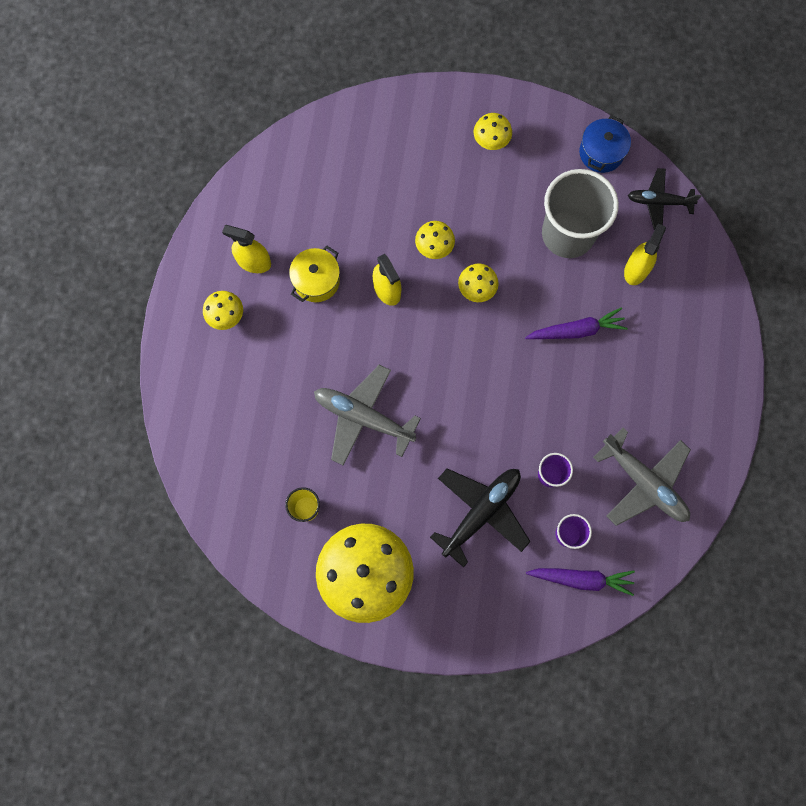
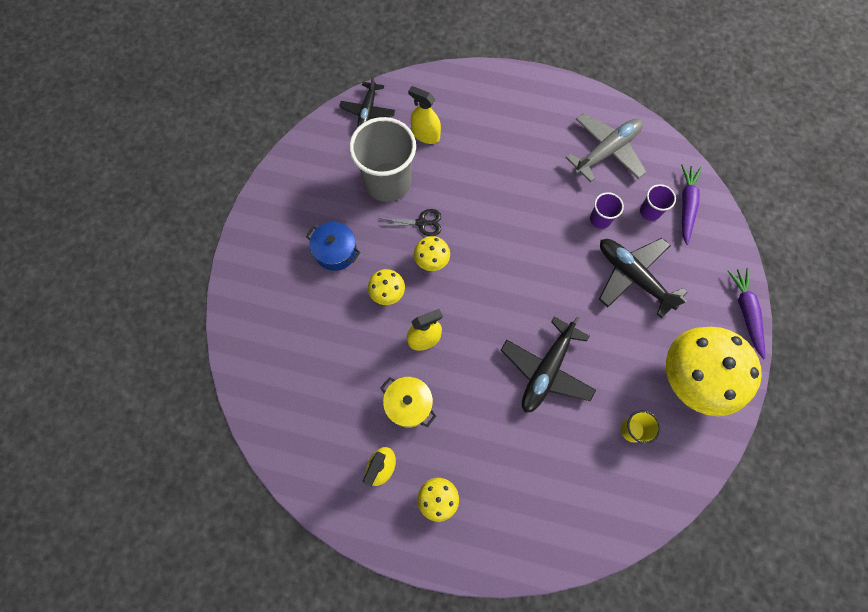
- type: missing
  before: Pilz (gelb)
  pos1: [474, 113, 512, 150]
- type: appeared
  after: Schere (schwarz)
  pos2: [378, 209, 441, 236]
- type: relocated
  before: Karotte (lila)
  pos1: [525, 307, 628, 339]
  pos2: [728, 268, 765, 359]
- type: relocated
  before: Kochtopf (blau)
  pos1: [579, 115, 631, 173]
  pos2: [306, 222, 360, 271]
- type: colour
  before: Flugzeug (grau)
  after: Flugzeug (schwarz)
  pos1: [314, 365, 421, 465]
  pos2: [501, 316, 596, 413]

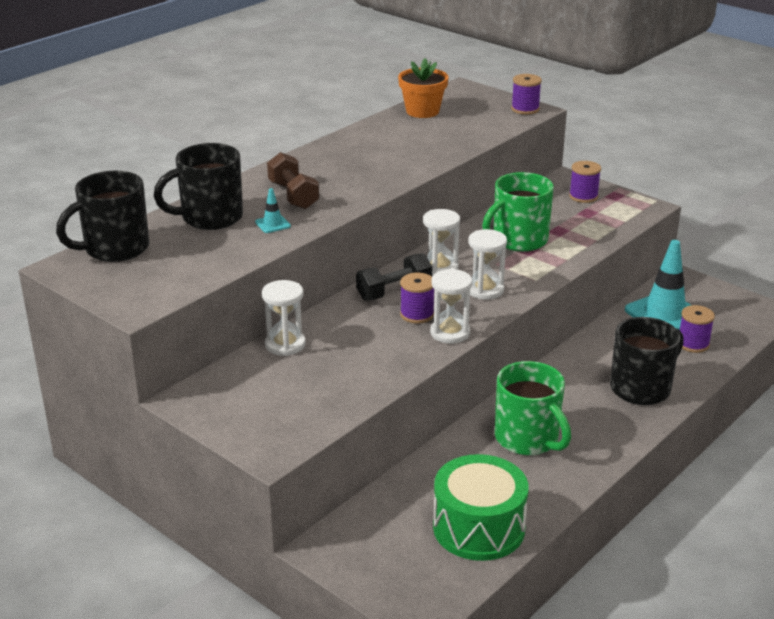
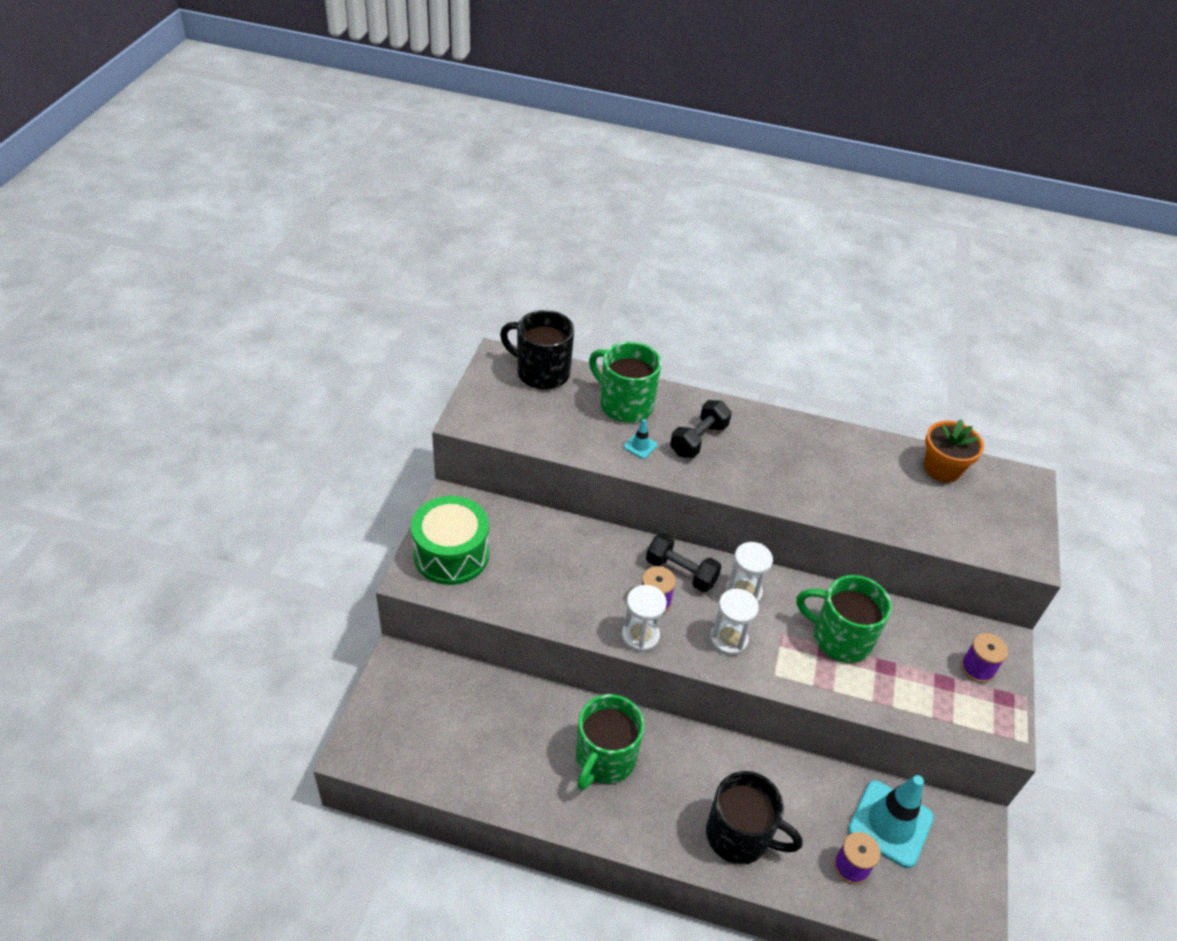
- type: missing
  before: Sanduhr (weiß)
  pos1: [262, 280, 306, 356]
- type: missing
  before: Garnrolle (lila)
  pos1: [511, 74, 542, 115]
- type: relocated
  before: Trommel (grün)
  pos1: [433, 454, 529, 561]
  pos2: [411, 496, 489, 585]
- type: colour
  before: Tasse (schwarz)
  after: Tasse (grün)
  pos1: [154, 143, 243, 230]
  pos2: [589, 342, 662, 423]
- type: colour
  before: Hantel (braun)
  after: Hantel (schwarz)
  pos1: [267, 152, 319, 209]
  pos2: [670, 400, 732, 458]

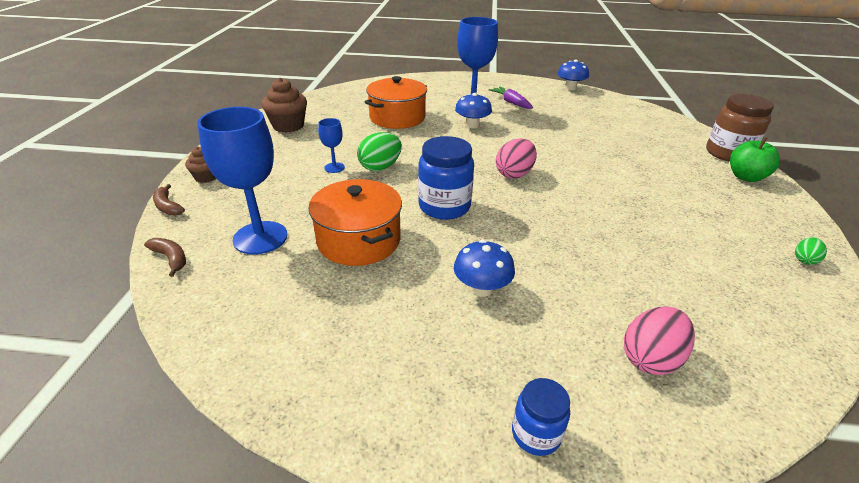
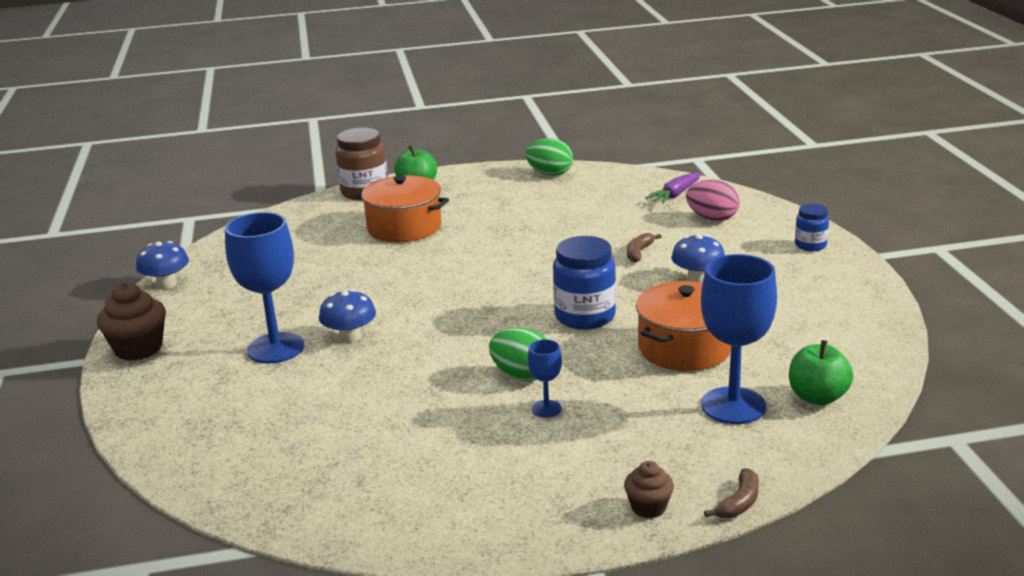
- type: missing
  before: Ei (rosa)
  pos1: [496, 138, 537, 179]
- type: appeared
  after: Apfel (grün)
  pos2: [789, 340, 854, 405]
- type: relocated
  before: Banane (braun)
  pos1: [144, 238, 186, 277]
  pos2: [627, 233, 661, 263]
- type: relocated
  before: Muffin (braun)
  pos1: [262, 78, 307, 133]
  pos2: [97, 283, 166, 361]
- type: relocated
  before: Kochtopf (orange)
  pos1: [365, 76, 427, 129]
  pos2: [355, 175, 449, 242]
- type: relocated
  before: Karotte (lila)
  pos1: [488, 87, 533, 109]
  pos2: [645, 173, 701, 204]
- type: size
  before: Ei (grün)
  pos1: [795, 237, 827, 265]
  pos2: [525, 138, 573, 176]
  scale: 1.88

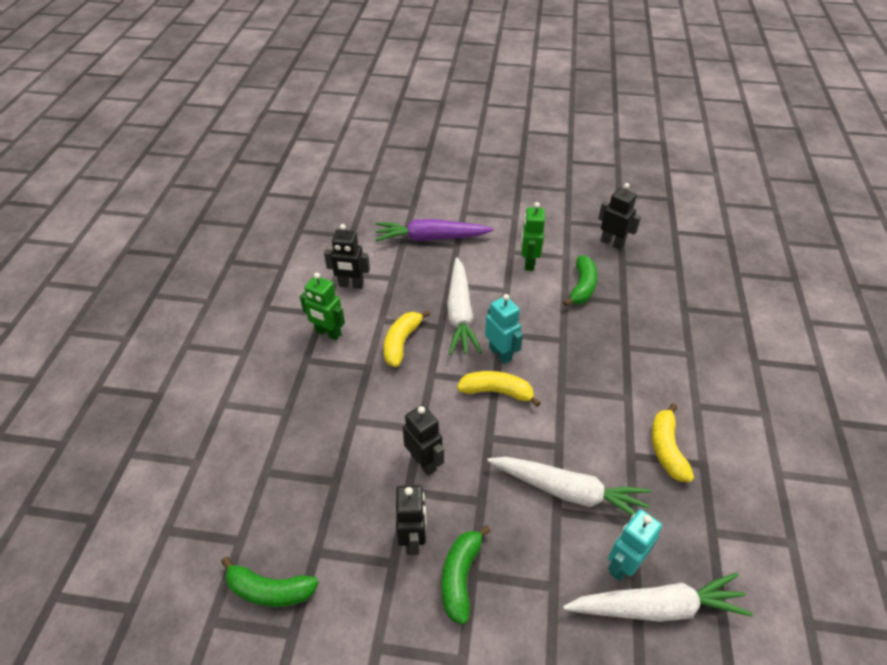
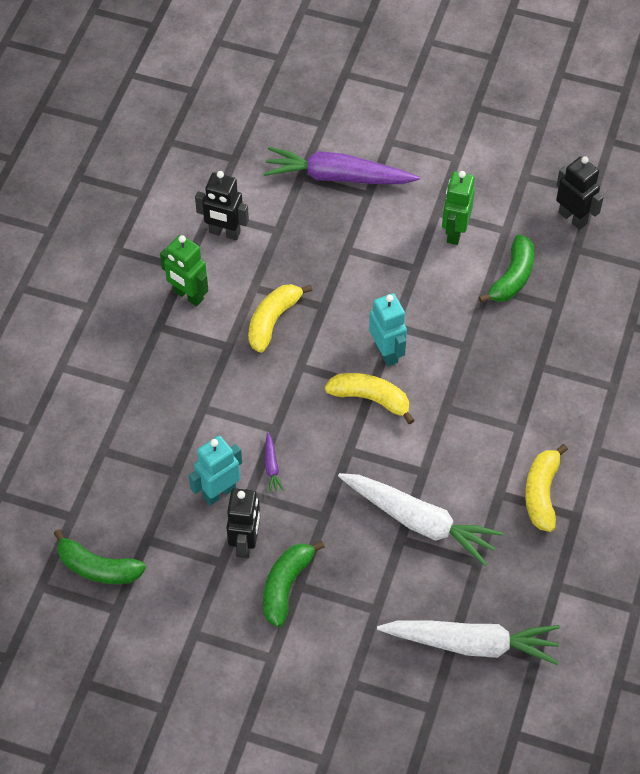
- type: missing
  before: Karotte (weiß)
  pos1: [447, 257, 482, 355]
- type: relocated
  before: Roboter (türkis)
  pos1: [608, 509, 662, 581]
  pos2: [189, 436, 242, 506]
- type: exchanged
  before: Roboter (schwarz)
  after: Karotte (lila)
  pos1: [403, 405, 444, 476]
  pos2: [265, 432, 284, 493]

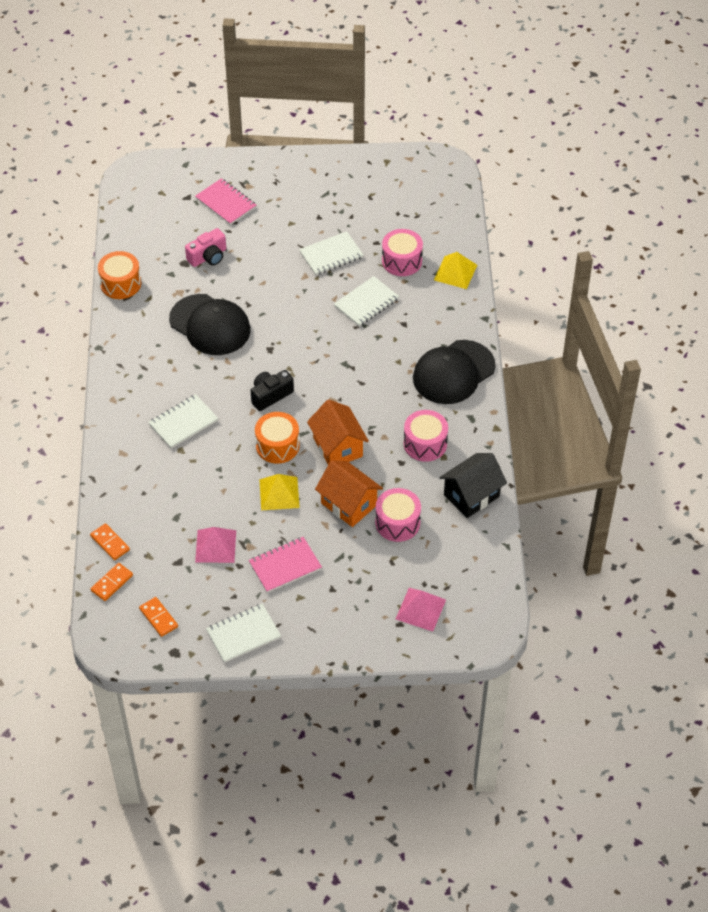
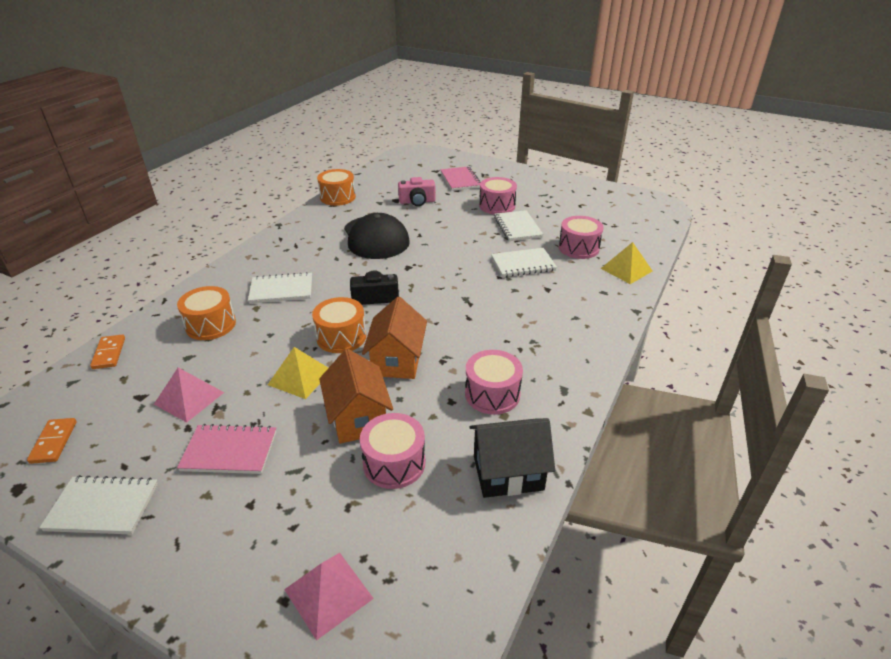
- type: missing
  before: Dominostein (orange)
  pos1: [91, 563, 133, 601]
- type: missing
  before: Kappe (schwarz)
  pos1: [413, 340, 496, 404]
- type: appeared
  after: Trommel (orange)
  pos2: [177, 286, 236, 340]
- type: appeared
  after: Trommel (rosa)
  pos2: [479, 177, 517, 215]
- type: spun
  before: Notizbuch (weiß)
  pos1: [299, 231, 363, 275]
  pos2: [494, 210, 543, 241]
  turn: 75

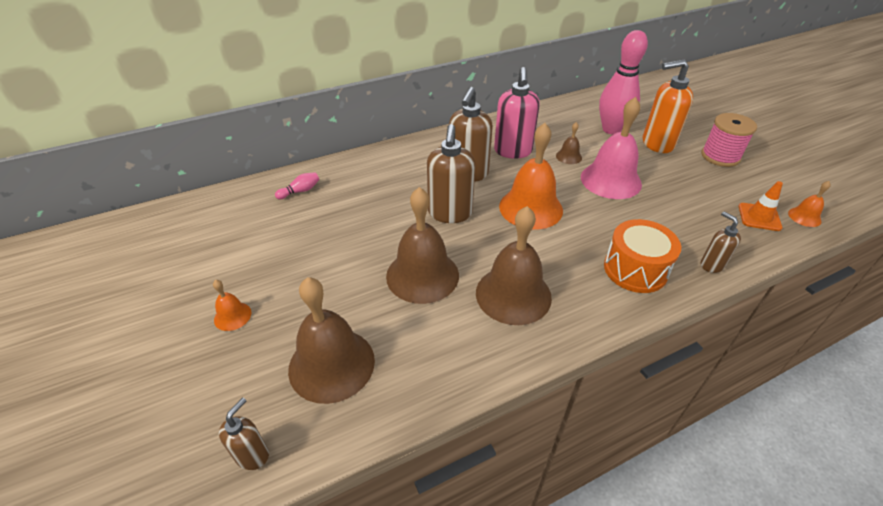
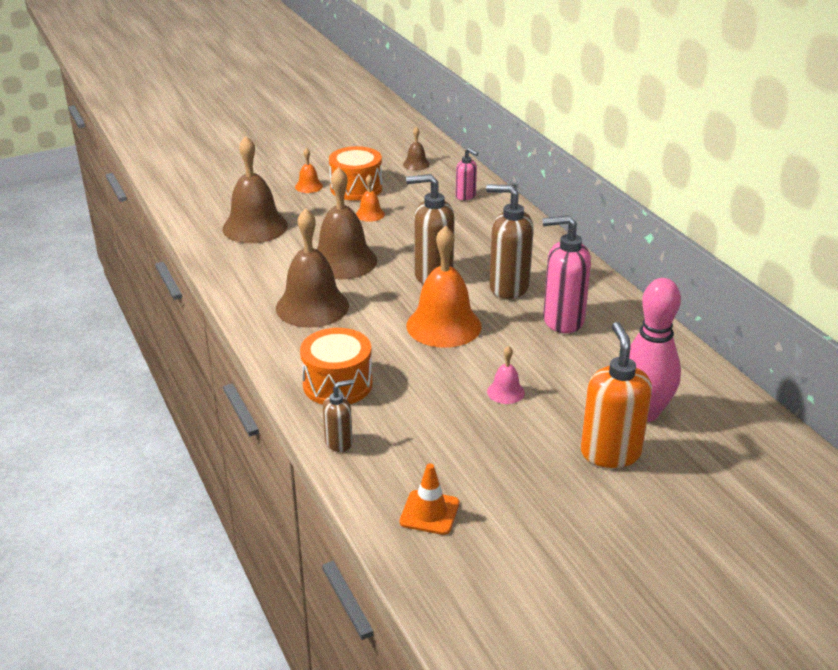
- type: missing
  before: Seifenspender (braun)
  pos1: [219, 397, 269, 470]
- type: missing
  before: Garnrolle (rosa)
  pos1: [701, 113, 757, 167]
- type: appeared
  after: Trommel (orange)
  pos2: [329, 146, 382, 201]
- type: relocated
  before: Glocke (braun)
  pos1: [556, 122, 582, 164]
  pos2: [403, 127, 430, 170]
- type: relocated
  before: Glocke (orange)
  pos1: [788, 181, 831, 227]
  pos2: [356, 175, 385, 222]
- type: exchanged
  before: Bowlingkegel (rosa)
  after: Seifenspender (rosa)
  pos1: [275, 172, 319, 199]
  pos2: [456, 148, 478, 200]
- type: size
  before: Glocke (rosa)
  pos1: [581, 97, 642, 199]
  pos2: [487, 346, 525, 404]
  scale: 0.46

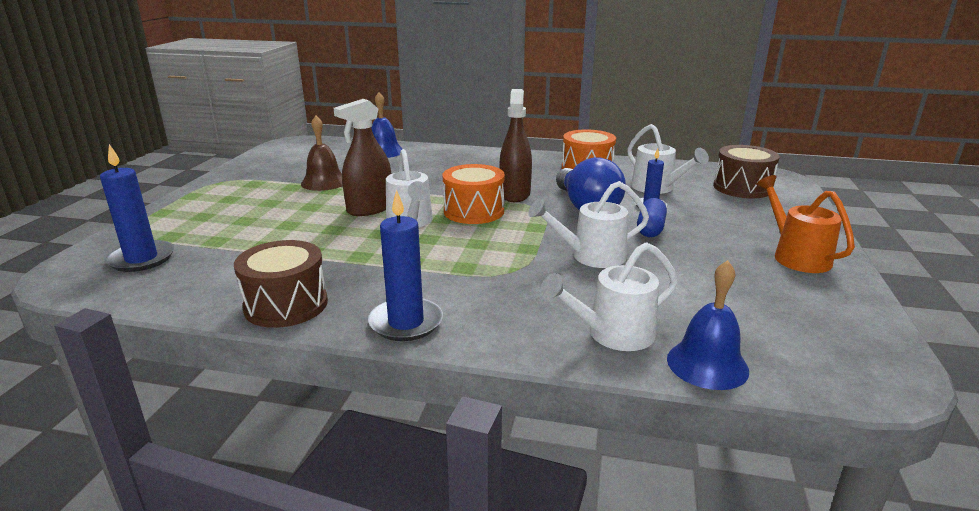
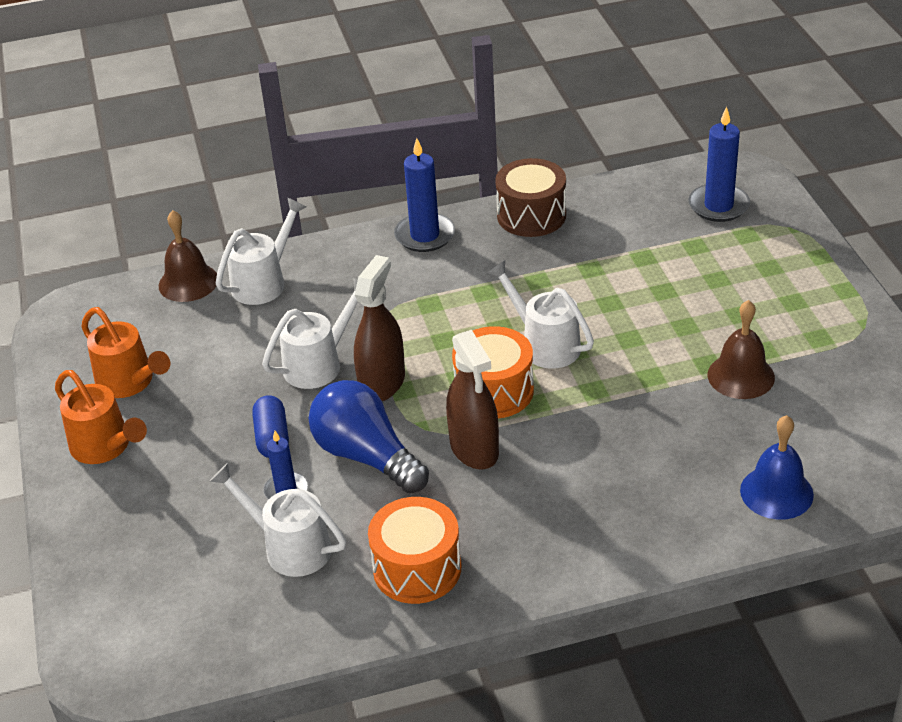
- type: missing
  before: Trommel (braun)
  pos1: [713, 145, 780, 198]
- type: appeared
  after: Gießkanne (orange)
  pos2: [82, 307, 170, 398]
- type: relocated
  before: Sprühflasche (braun)
  pos1: [334, 99, 392, 216]
  pos2: [354, 255, 405, 401]
- type: colour
  before: Glocke (blau)
  after: Glocke (braun)
  pos1: [667, 260, 749, 390]
  pos2: [159, 210, 217, 302]

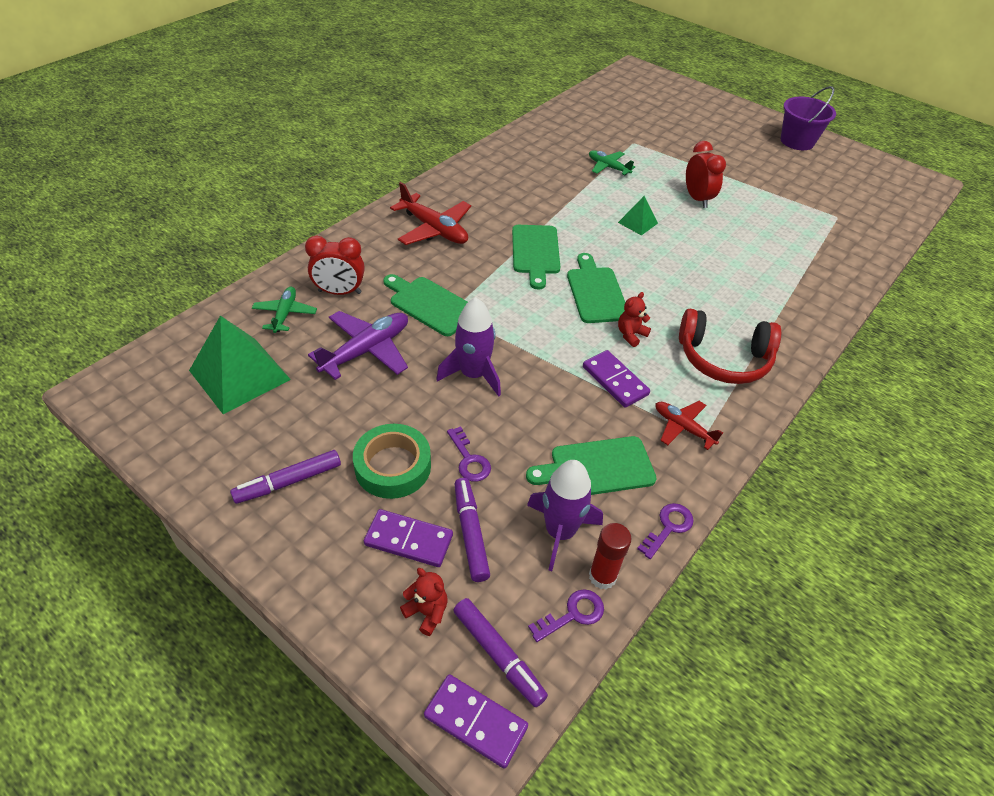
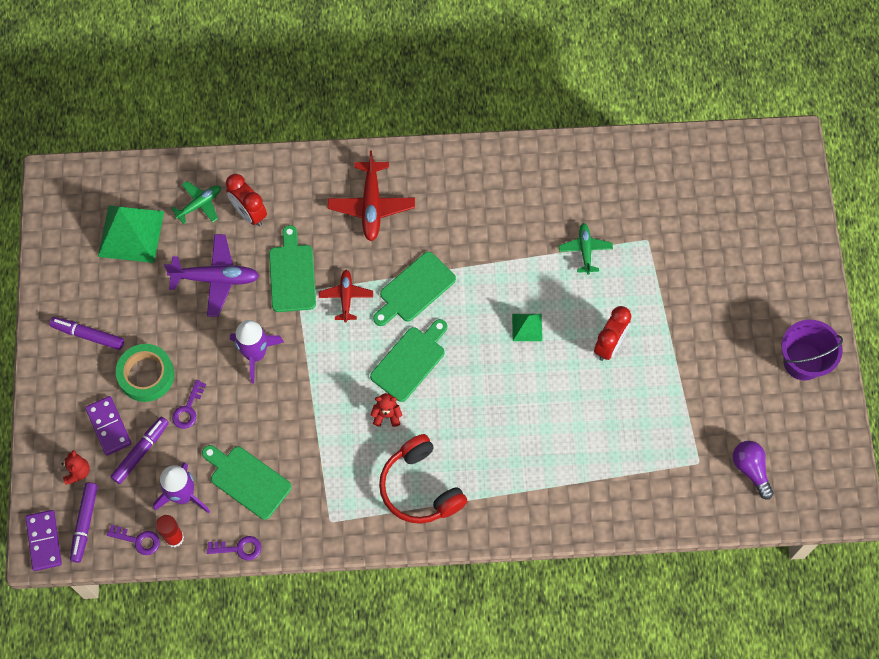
- type: missing
  before: Dominostein (lila)
  pos1: [583, 350, 650, 408]
- type: appeared
  after: Glühbirne (lila)
  pos2: [732, 441, 774, 499]
- type: relocated
  before: Flugzeug (rot)
  pos1: [656, 401, 723, 450]
  pos2: [319, 270, 373, 322]

